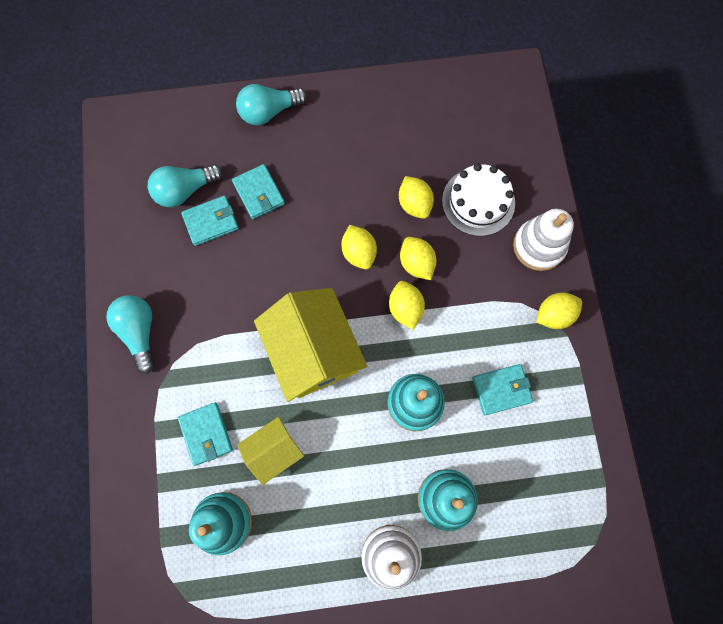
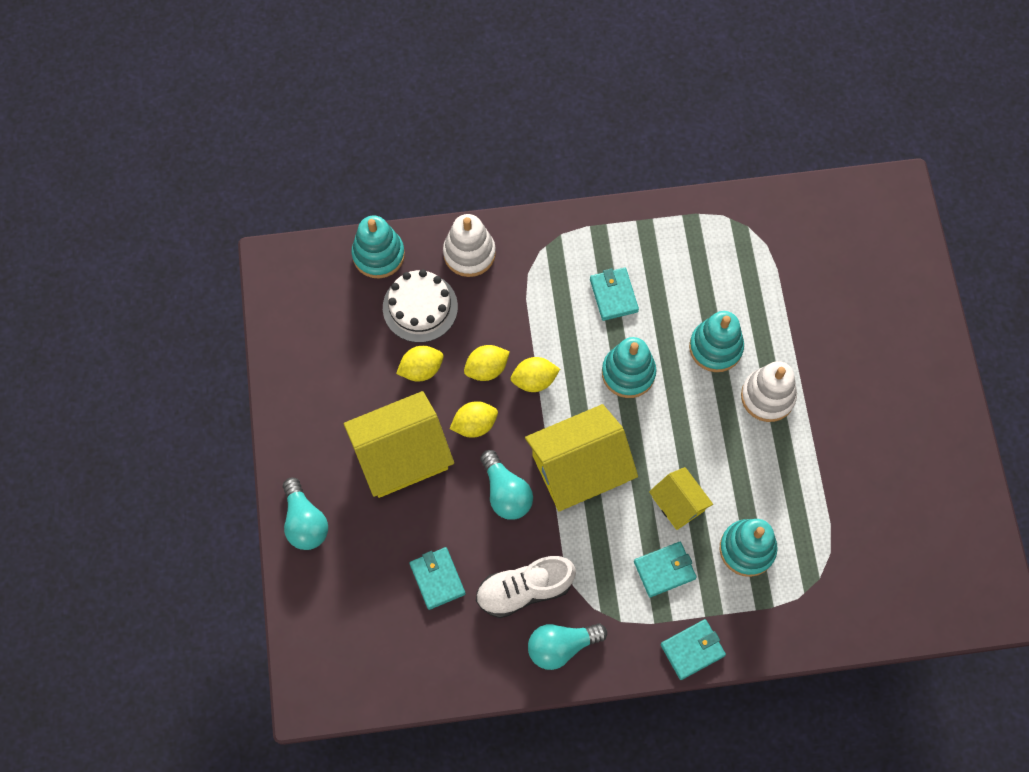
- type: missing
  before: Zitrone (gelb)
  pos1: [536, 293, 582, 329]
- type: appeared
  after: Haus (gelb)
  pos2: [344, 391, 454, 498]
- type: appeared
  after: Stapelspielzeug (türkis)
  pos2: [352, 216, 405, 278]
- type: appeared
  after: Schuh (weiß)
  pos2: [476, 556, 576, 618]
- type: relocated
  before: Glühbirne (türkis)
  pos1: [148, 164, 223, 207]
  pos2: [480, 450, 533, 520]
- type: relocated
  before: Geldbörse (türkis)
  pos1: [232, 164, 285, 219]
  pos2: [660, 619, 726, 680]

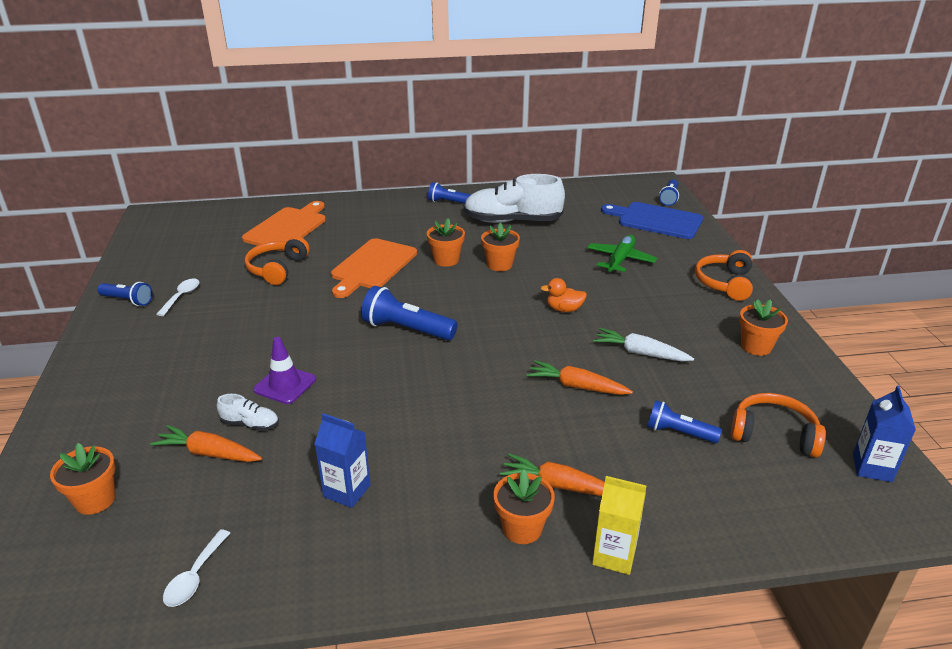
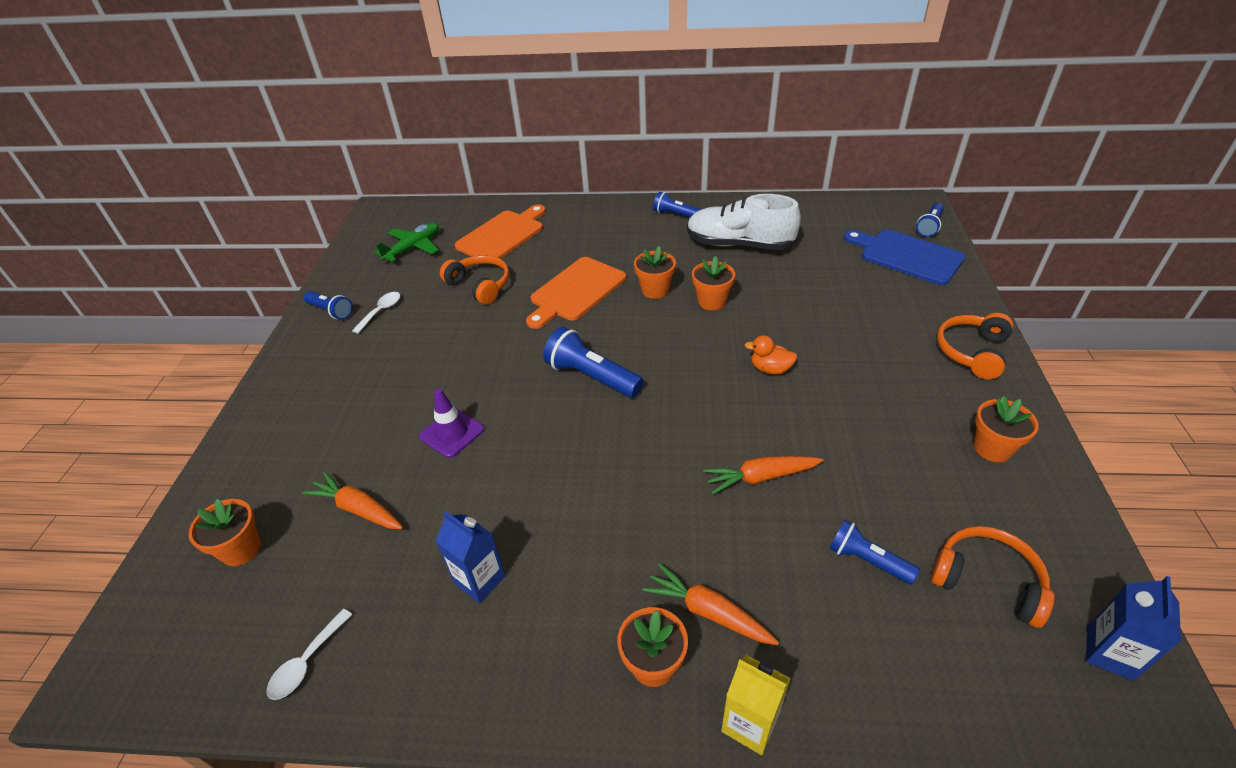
- type: missing
  before: Schuh (weiß)
  pos1: [217, 394, 279, 431]
- type: missing
  before: Karotte (weiß)
  pos1: [593, 328, 694, 361]
- type: relocated
  before: Flugzeug (grün)
  pos1: [587, 235, 657, 273]
  pos2: [375, 222, 439, 262]
- type: spun
  before: Kopfhörer (orange)
  pos1: [245, 236, 310, 285]
  pos2: [440, 255, 510, 305]
  turn: 105
- type: spun
  before: Karotte (orange)
  pos1: [527, 360, 633, 395]
  pos2: [703, 456, 823, 494]
  turn: -45

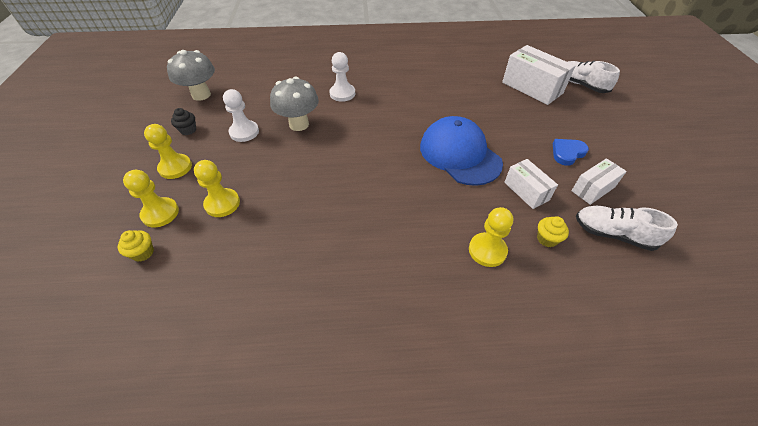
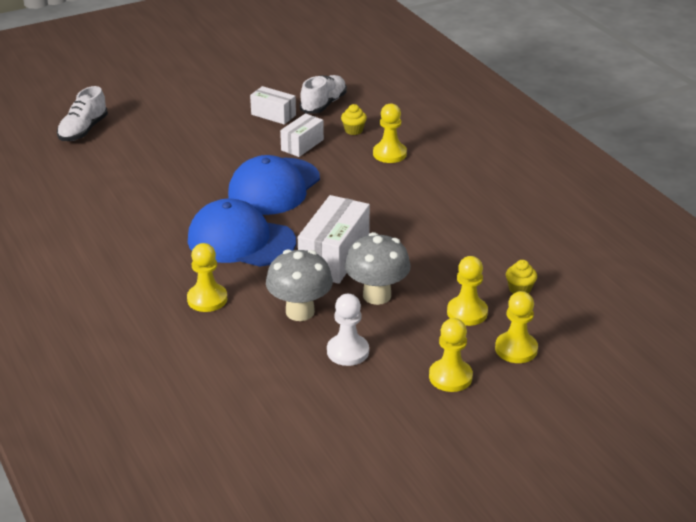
- type: missing
  before: Muffin (schwarz)
  pos1: [171, 108, 196, 135]
- type: missing
  before: Herz (blau)
  pos1: [553, 139, 589, 166]
- type: appeared
  after: Kappe (blau)
  pos2: [188, 198, 296, 267]
- type: relocated
  before: Muffin (gelb)
  pos1: [118, 230, 154, 262]
  pos2: [506, 260, 537, 294]
- type: relocated
  before: Pilz (grau)
  pos1: [167, 50, 215, 101]
  pos2: [345, 232, 411, 305]
- type: relocated
  before: Schachtel (weiß)
  pos1: [502, 45, 575, 105]
  pos2: [298, 195, 370, 284]
- type: colour
  before: Bauer (weiß)
  after: Bauer (gelb)
  pos1: [329, 52, 355, 102]
  pos2: [187, 243, 227, 312]
- type: spun
  before: Schuh (weiß)
  pos1: [576, 206, 678, 251]
  pos2: [300, 75, 347, 114]
  turn: -150

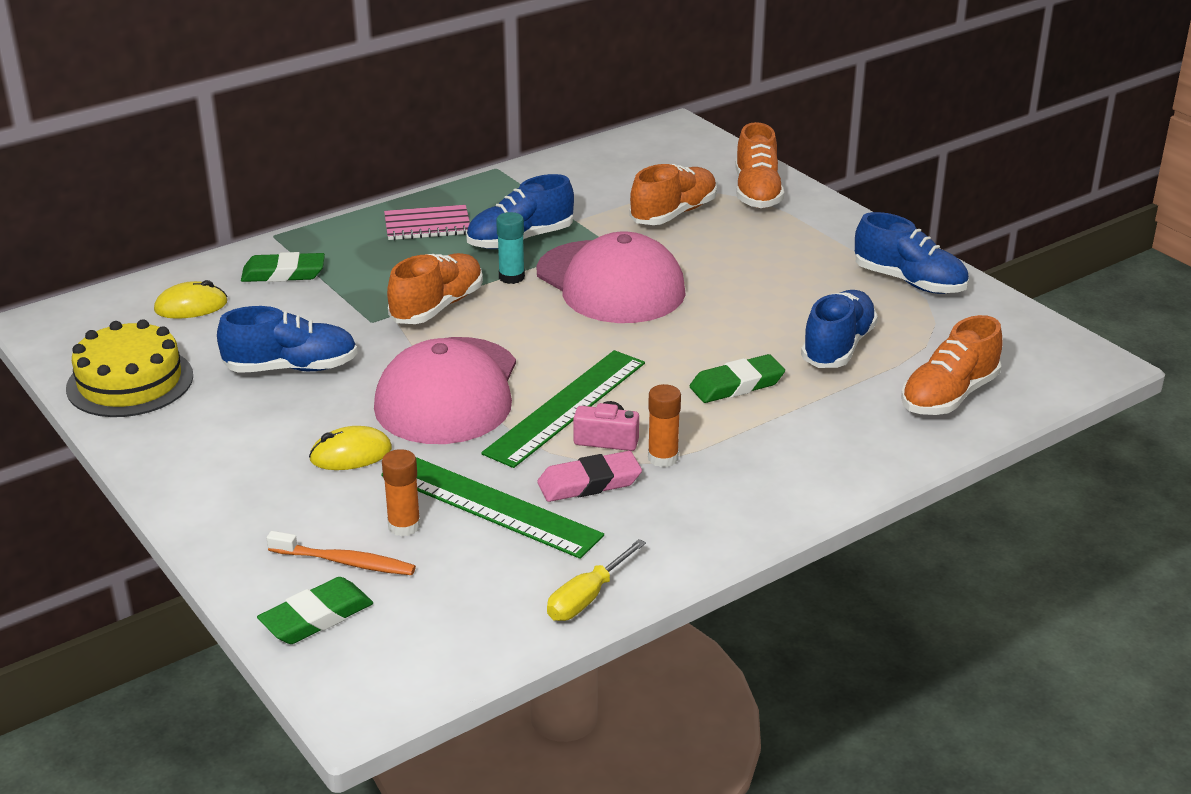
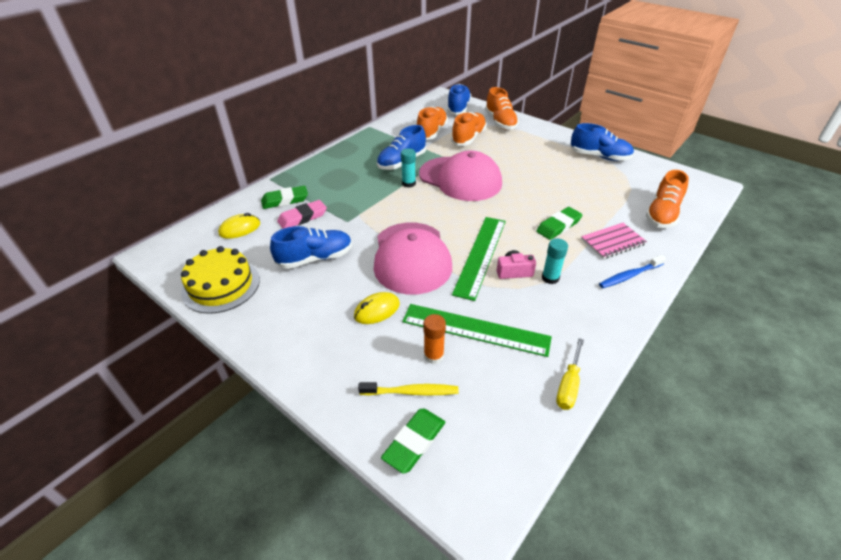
- type: appeared
  after: Zahnbürste (blau)
  pos2: [599, 255, 666, 288]
- type: relocated
  before: Notizbuch (rosa)
  pos1: [384, 205, 470, 240]
  pos2: [581, 223, 647, 259]
- type: relocated
  before: Schuh (orange)
  pos1: [387, 253, 483, 324]
  pos2: [417, 107, 448, 140]
- type: relocated
  before: Radiergummi (rosa)
  pos1: [537, 451, 642, 502]
  pos2: [277, 200, 327, 229]
- type: relocated
  before: Schuh (blau)
  pos1: [801, 290, 878, 368]
  pos2: [447, 84, 471, 115]
- type: colour
  before: Zahnbürste (orange)
  after: Zahnbürste (gelb)
  pos1: [267, 531, 416, 575]
  pos2: [358, 382, 459, 396]
- type: colour
  before: Klebestift (orange)
  after: Klebestift (türkis)
  pos1: [648, 384, 681, 467]
  pos2: [542, 238, 568, 284]

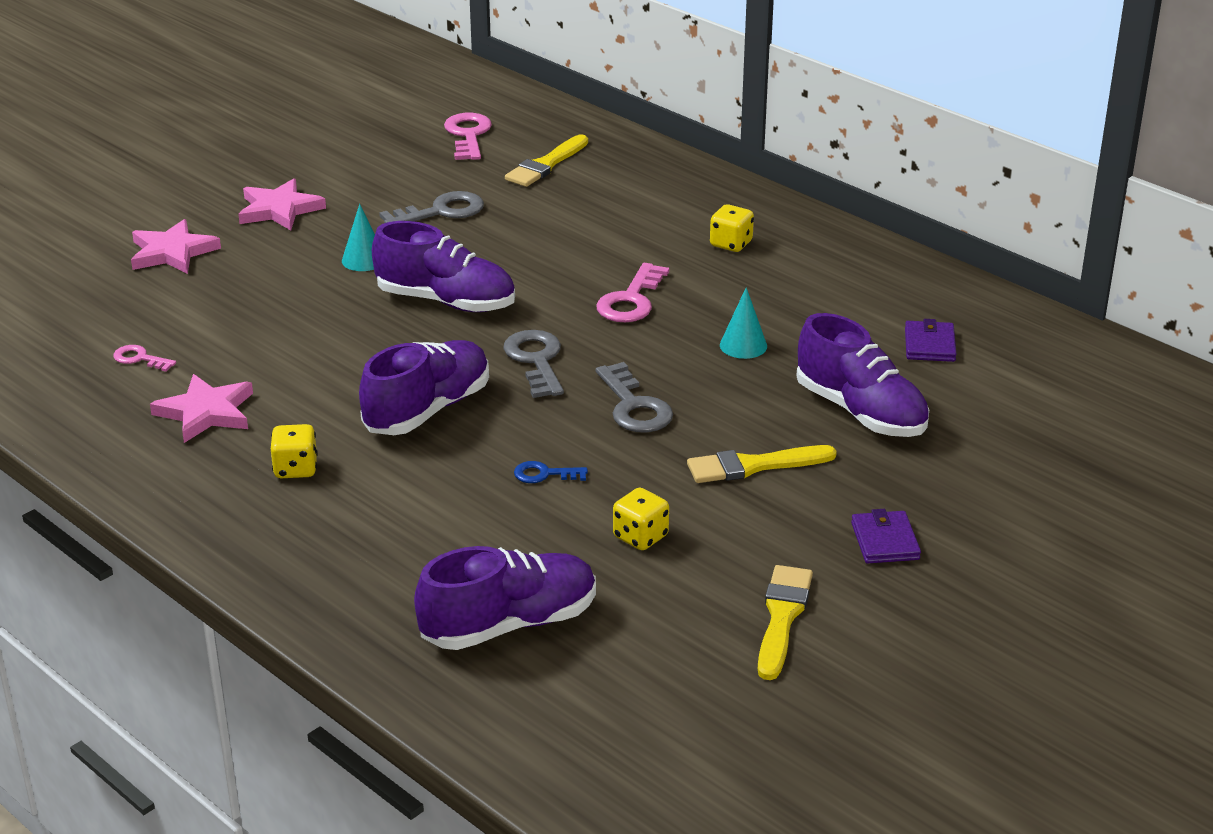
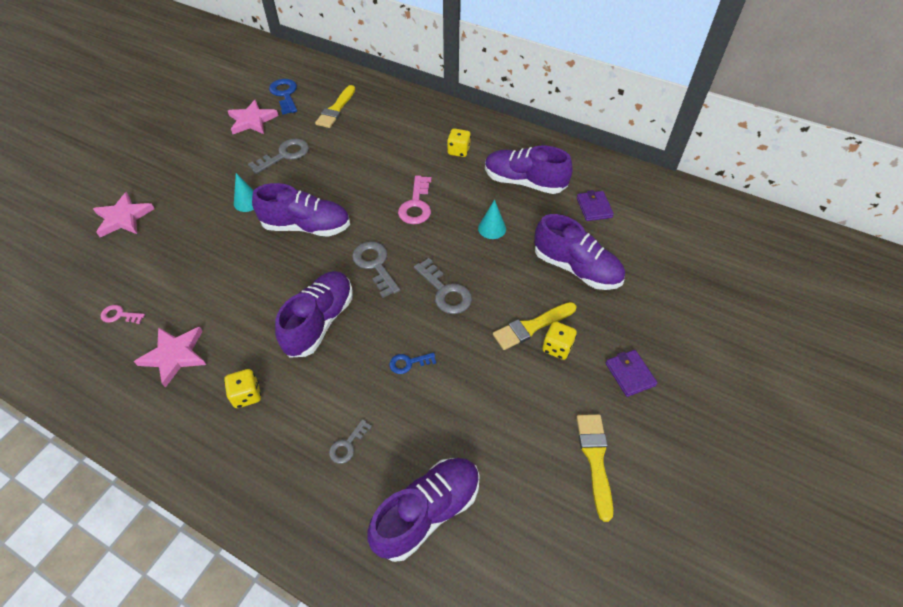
- type: appeared
  after: Schlüssel (grau)
  pos2: [329, 419, 372, 464]
- type: appeared
  after: Schuh (lila)
  pos2: [485, 146, 572, 194]
- type: relocated
  before: Stern (rosa)
  pos1: [238, 178, 326, 230]
  pos2: [228, 100, 279, 134]
- type: relocated
  before: Spielwürfel (gelb)
  pos1: [613, 487, 669, 550]
  pos2: [542, 321, 577, 360]
- type: colour
  before: Schlüssel (rosa)
  after: Schlüssel (blau)
  pos1: [444, 113, 492, 160]
  pos2: [269, 79, 297, 115]

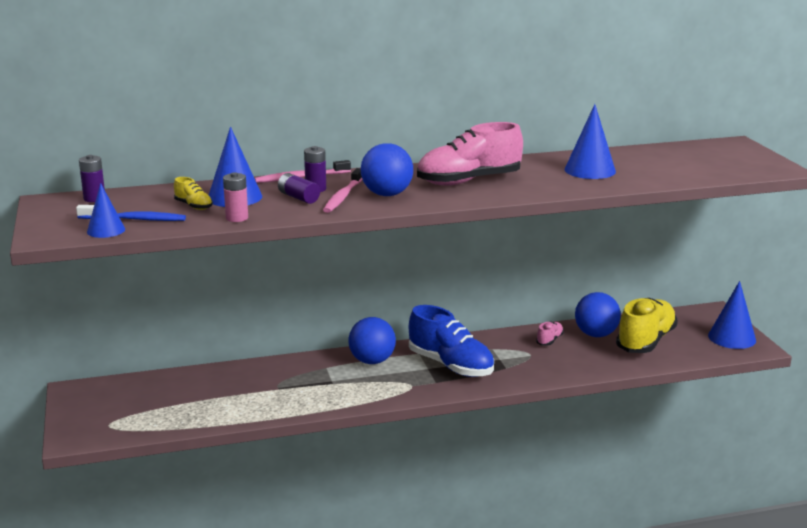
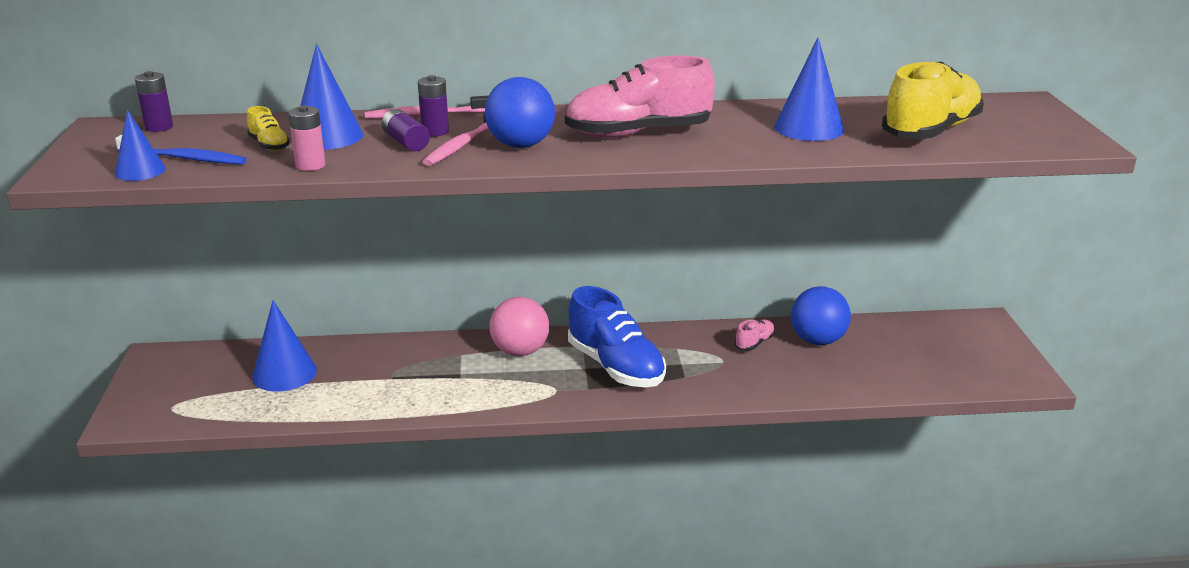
- type: relocated
  before: Schuh (gelb)
  pos1: [616, 298, 678, 353]
  pos2: [882, 61, 984, 139]
- type: relocated
  before: Kegel (blau)
  pos1: [708, 281, 756, 349]
  pos2: [252, 300, 317, 392]
- type: colour
  before: Ball (blau)
  after: Ball (rosa)
  pos1: [348, 317, 396, 364]
  pos2: [490, 297, 549, 356]

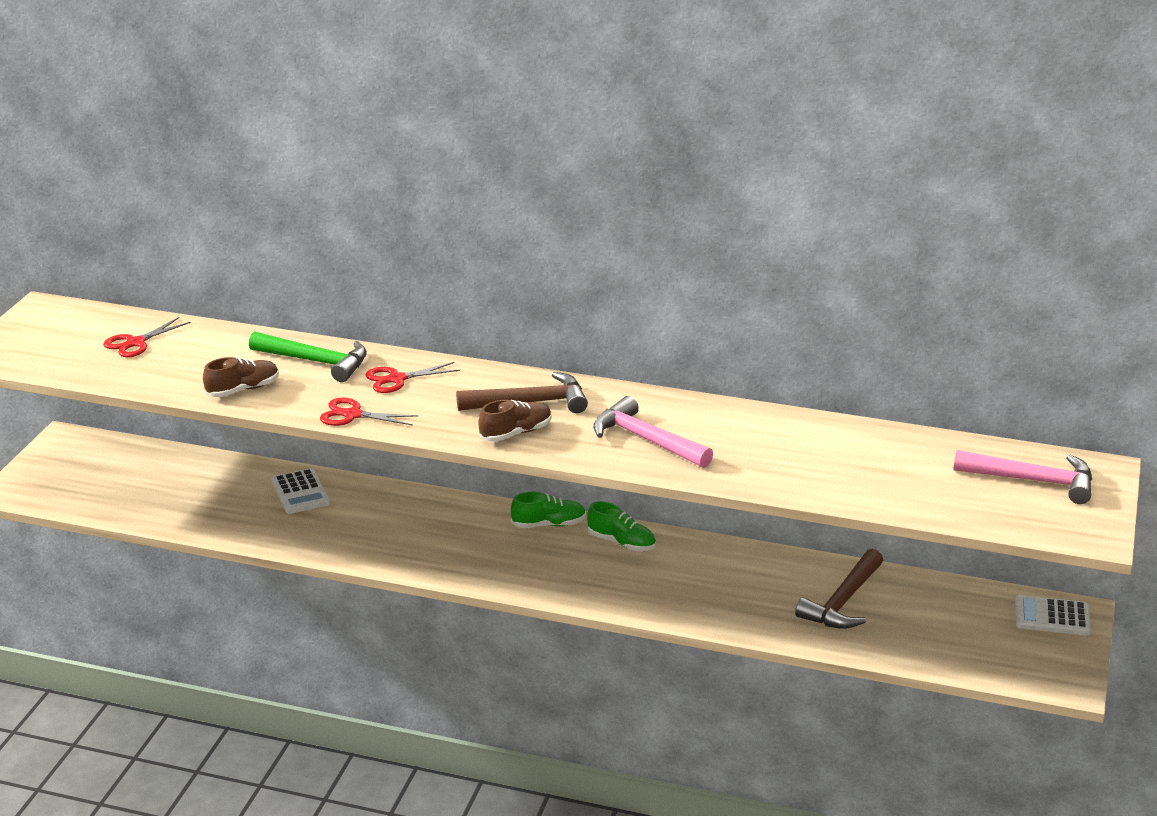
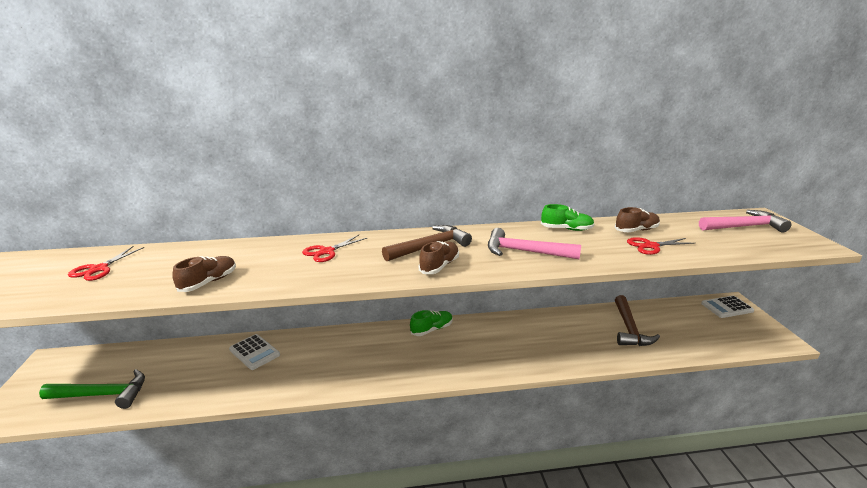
- type: appeared
  after: Schuh (braun)
  pos2: [615, 207, 660, 232]
- type: relocated
  before: Hammer (grün)
  pos1: [249, 331, 367, 382]
  pos2: [39, 369, 145, 409]
- type: relocated
  before: Schere (rot)
  pos1: [320, 398, 418, 426]
  pos2: [627, 237, 696, 255]
- type: relocated
  before: Schuh (grün)
  pos1: [587, 501, 656, 551]
  pos2: [541, 204, 595, 231]

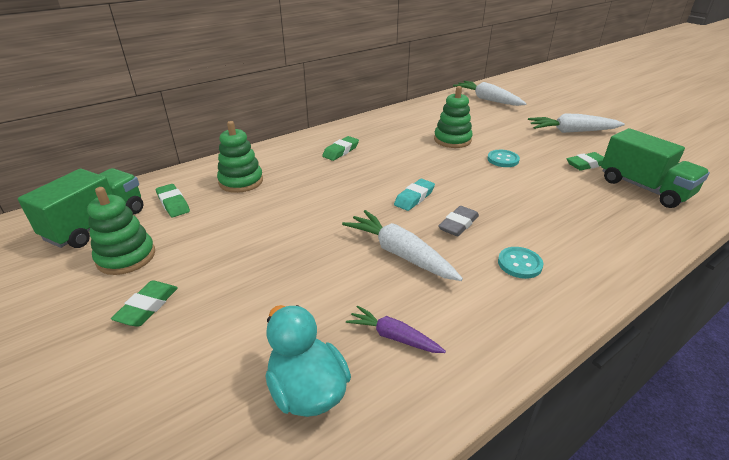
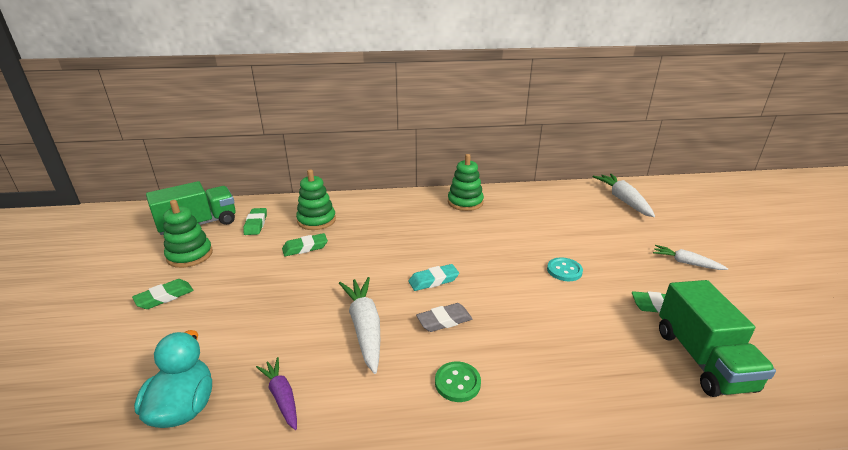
- type: relocated
  before: Radiergummi (grün)
  pos1: [322, 136, 359, 161]
  pos2: [282, 233, 328, 256]
- type: relocated
  before: Stapelspielzeug (grün)
  pos1: [434, 86, 473, 148]
  pos2: [448, 154, 484, 211]
- type: colour
  before: Knopf (türkis)
  after: Knopf (grün)
  pos1: [498, 247, 543, 279]
  pos2: [435, 361, 481, 402]
- type: size
  before: Karotte (weiß)
  pos1: [528, 114, 625, 133]
  pos2: [653, 245, 728, 270]
  scale: 0.6

